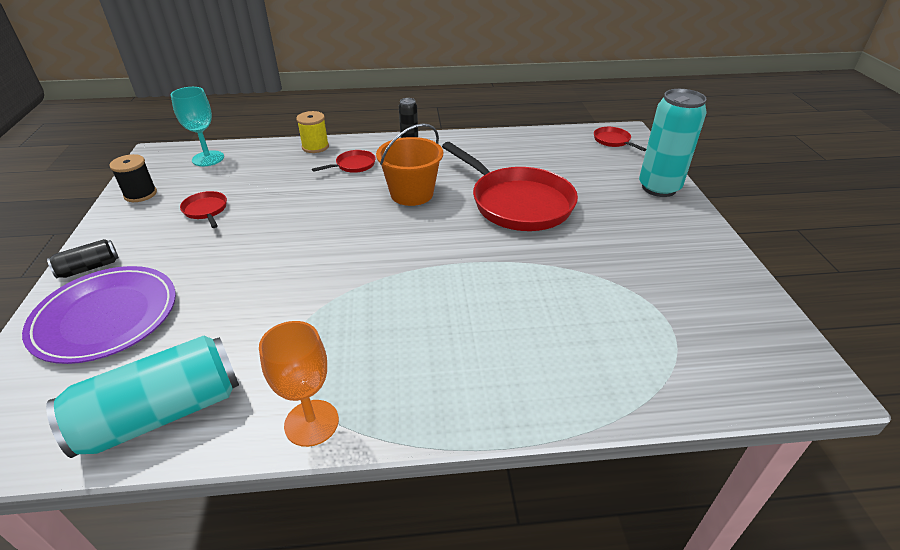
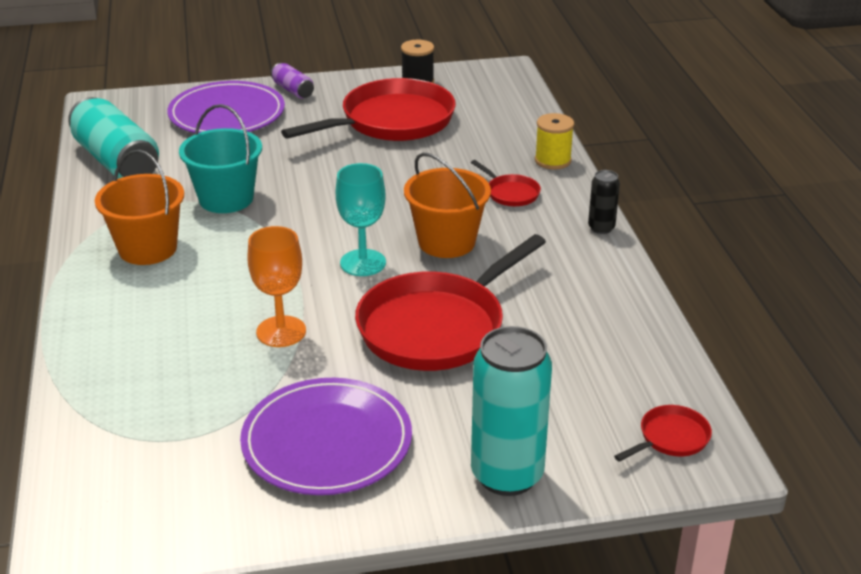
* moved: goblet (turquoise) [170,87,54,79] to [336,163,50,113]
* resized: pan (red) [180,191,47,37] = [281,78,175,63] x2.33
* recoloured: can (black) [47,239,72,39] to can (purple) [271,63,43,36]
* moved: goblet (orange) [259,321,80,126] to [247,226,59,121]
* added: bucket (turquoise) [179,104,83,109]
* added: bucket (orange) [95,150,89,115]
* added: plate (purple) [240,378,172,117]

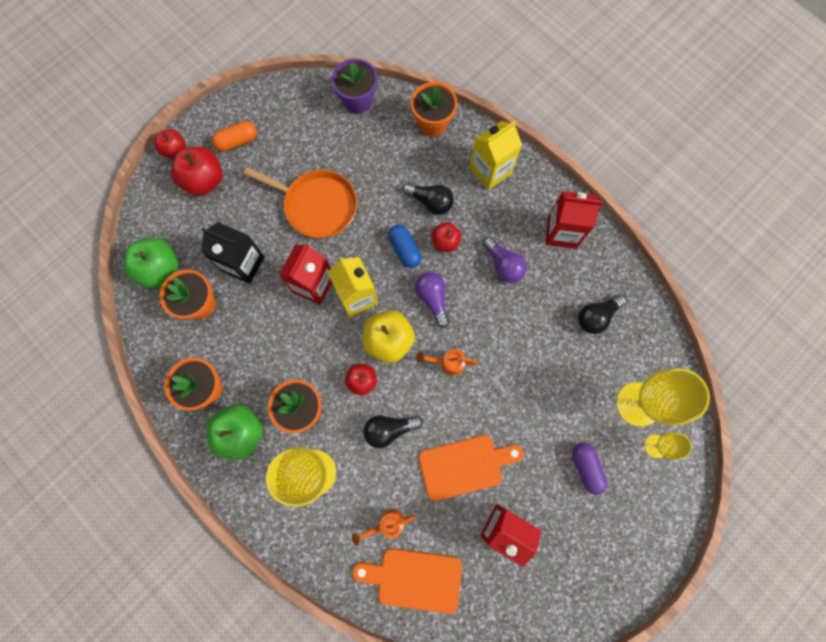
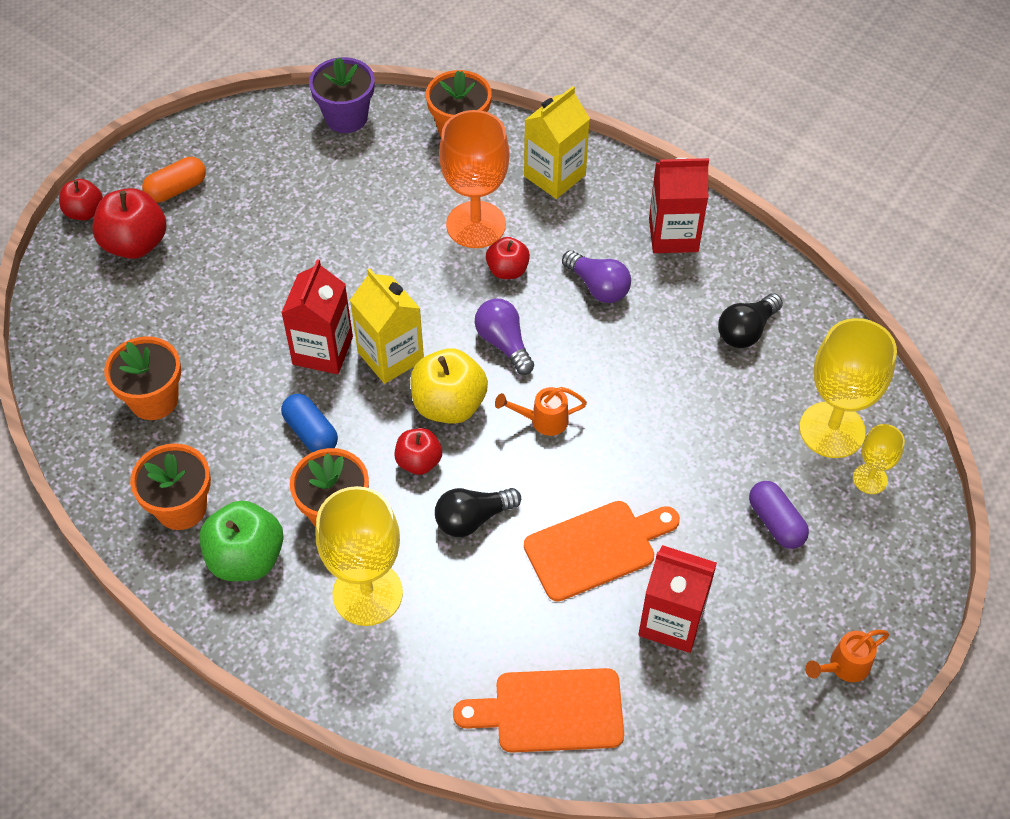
* removed: pan (orange) [244,167,113,71]
* replaced: light bulb (black) [402,182,52,33] to goblet (orange) [439,110,71,138]
* removed: carton (black) [201,222,64,62]
* moved: capsule (blue) [388,225,34,43] to [281,394,57,58]
* removed: apple (green) [123,238,55,50]
* moved: watering can (orange) [352,509,64,36] to [805,630,84,52]

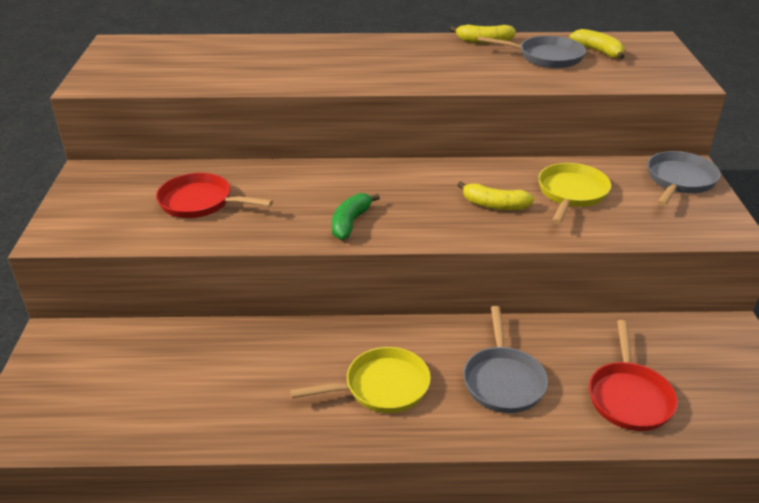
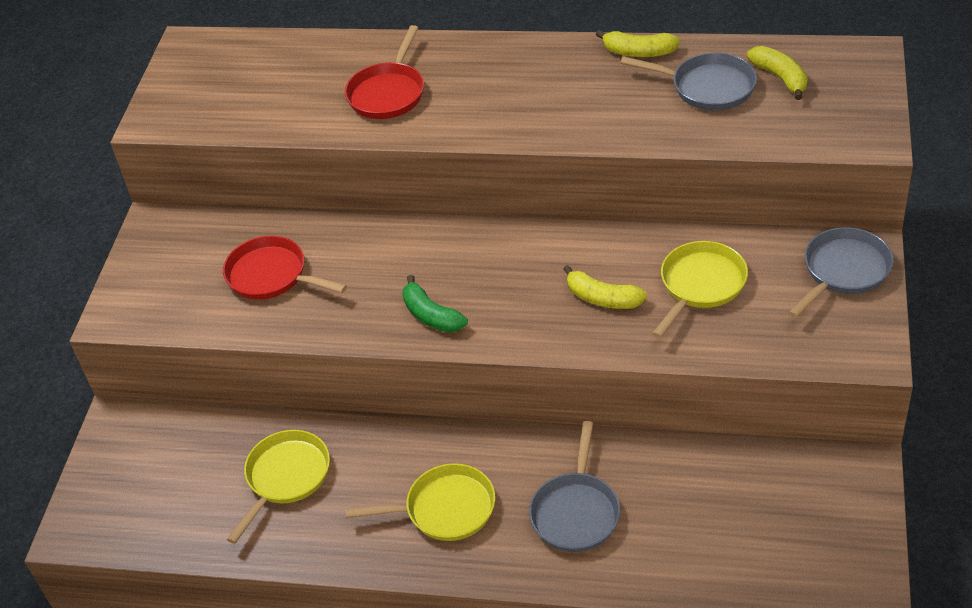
* turned: banana (green) [332,193,48,47] = [402,275,66,57] 75 degrees counterclockwise
* moved: pan (red) [589,320,89,111] to [345,25,79,94]
* added: pan (yellow) [227,430,103,114]

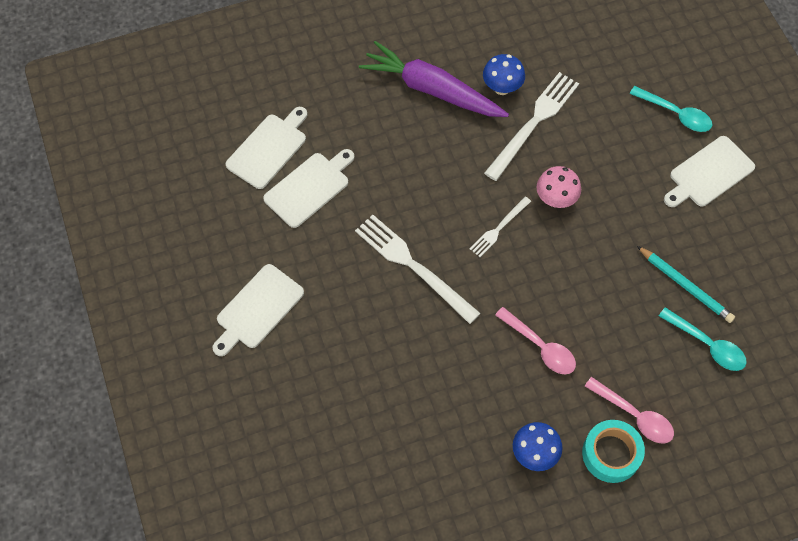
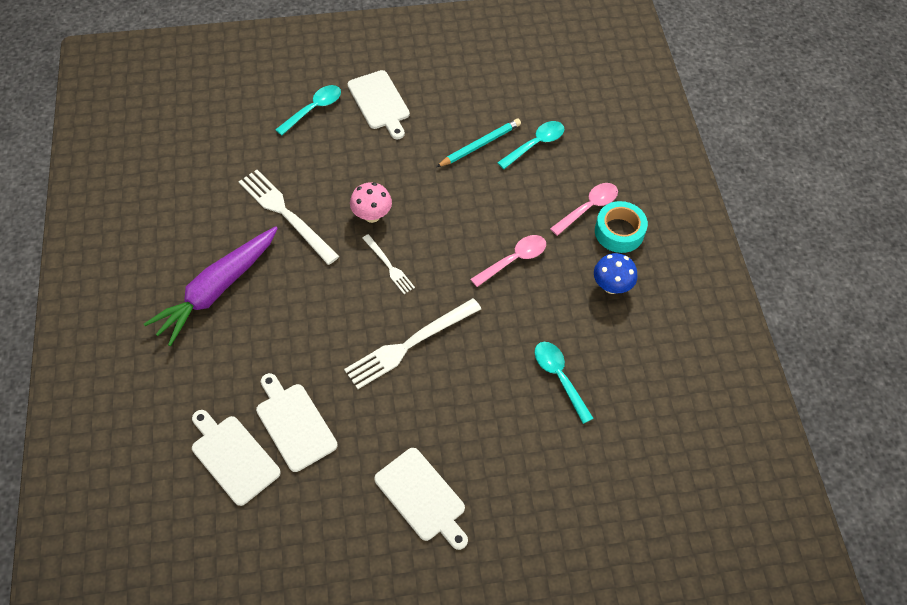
* removed: mushroom (blue) [483,54,42,41]
* added: spoon (turquoise) [535,342,58,82]

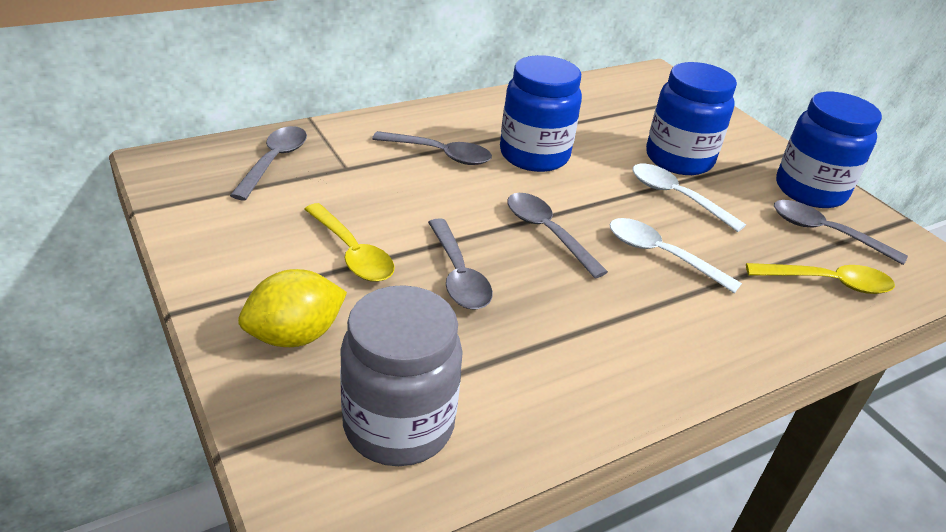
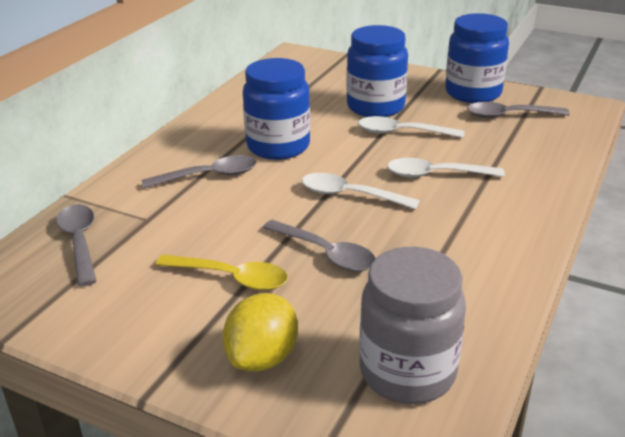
* recoloured: spoon (grey) [507,193,101,85] to spoon (white) [302,173,118,37]
* removed: spoon (yellow) [746,263,149,31]

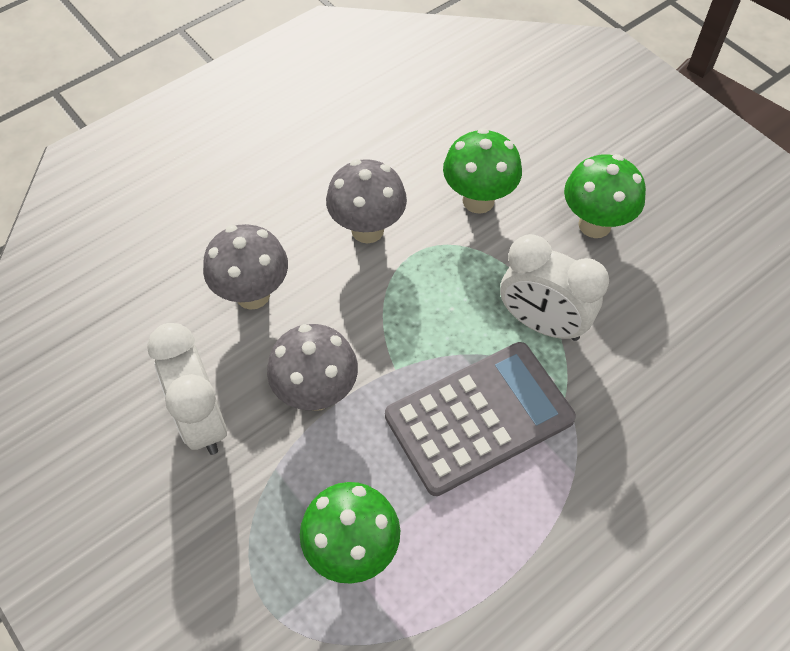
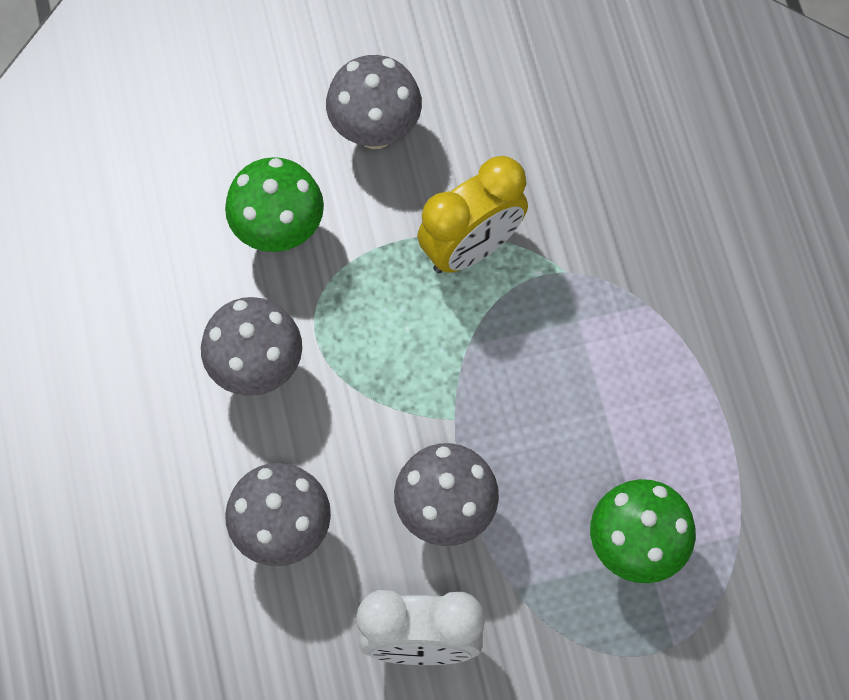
* recoloured: mushroom (green) [564,154,82,84] to mushroom (grey) [326,55,96,94]
* recoloured: clock (white) [500,234,109,107] to clock (yellow) [417,156,111,117]
* removed: calculator (grey) [385,342,191,154]

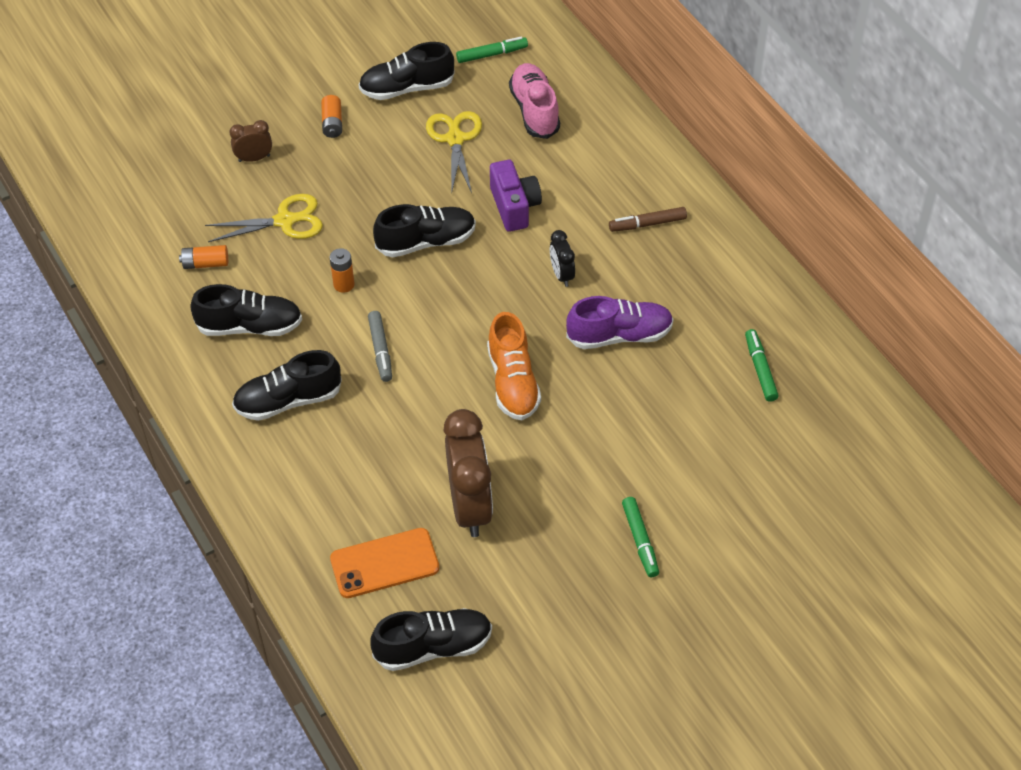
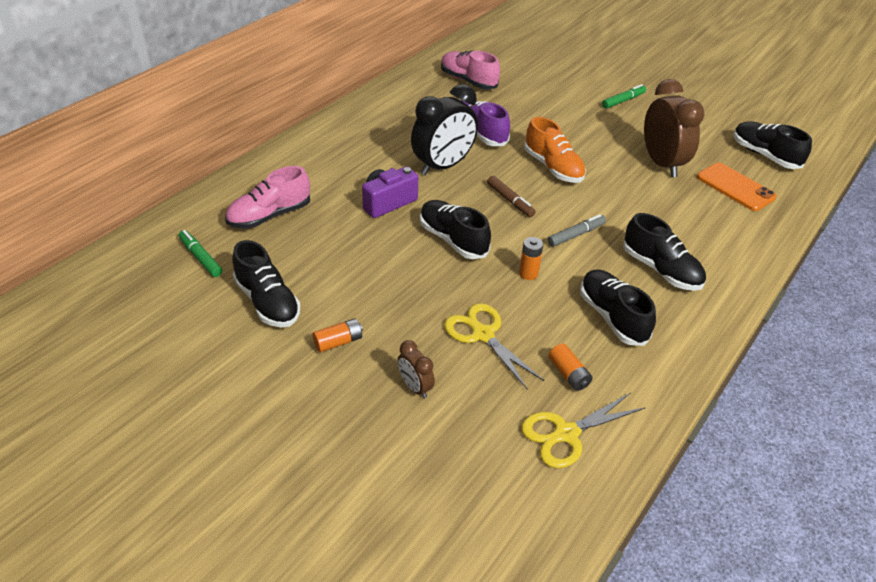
* moved: scissors (yellow) [426,111,56,83] to [521,393,125,75]
* moved: marker (brown) [609,207,78,25] to [487,176,49,41]
* resized: clock (black) [550,230,25,57] = [411,84,67,91] x2.08
* turned: shoe (orange) [487,312,54,108] = [524,117,62,66] 90 degrees clockwise
* replaced: marker (green) [745,329,34,73] to shoe (pink) [441,50,59,40]
* turned: clock (brown) [443,409,50,128] = [644,79,60,98] 105 degrees clockwise

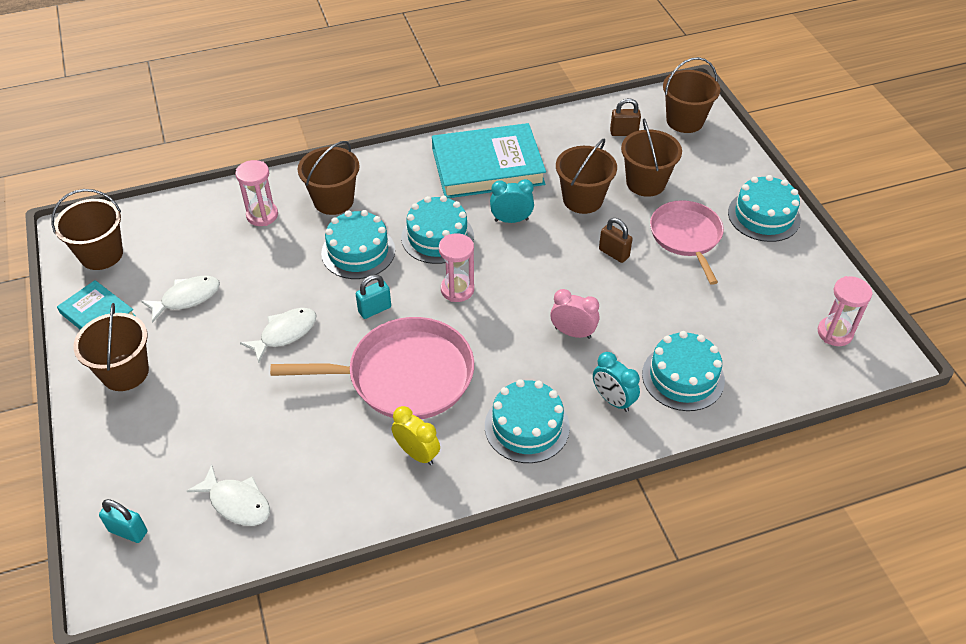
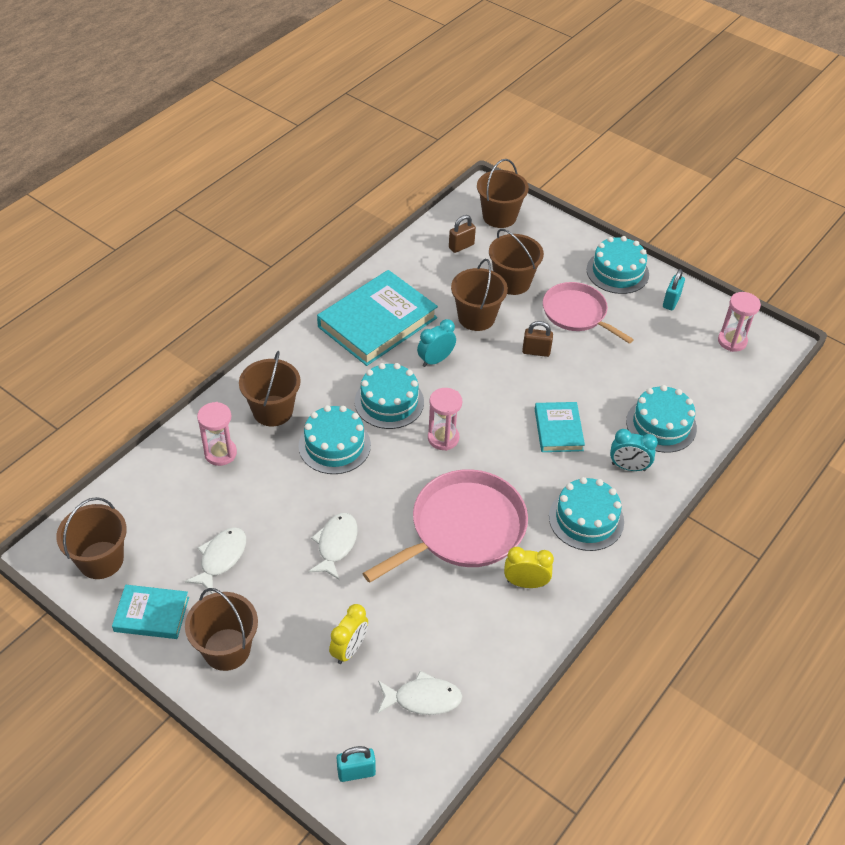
* moved: padlock (turquoise) [356,274,35,45] to [663,269,22,41]
* replaced: clock (pink) [550,289,49,50] to book (turquoise) [535,402,50,50]
* added: clock (yellow) [329,604,39,60]

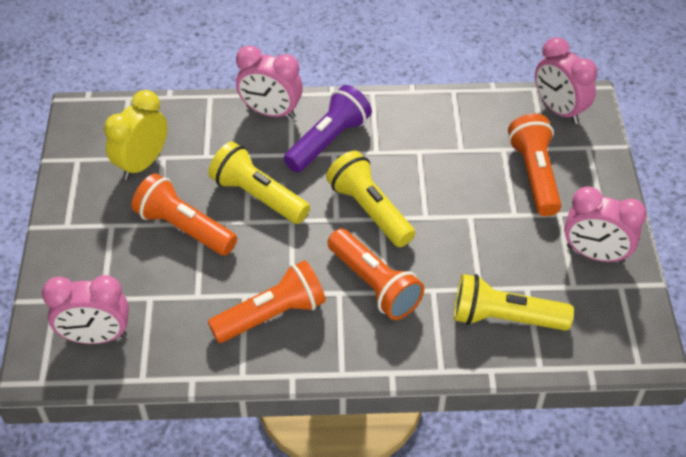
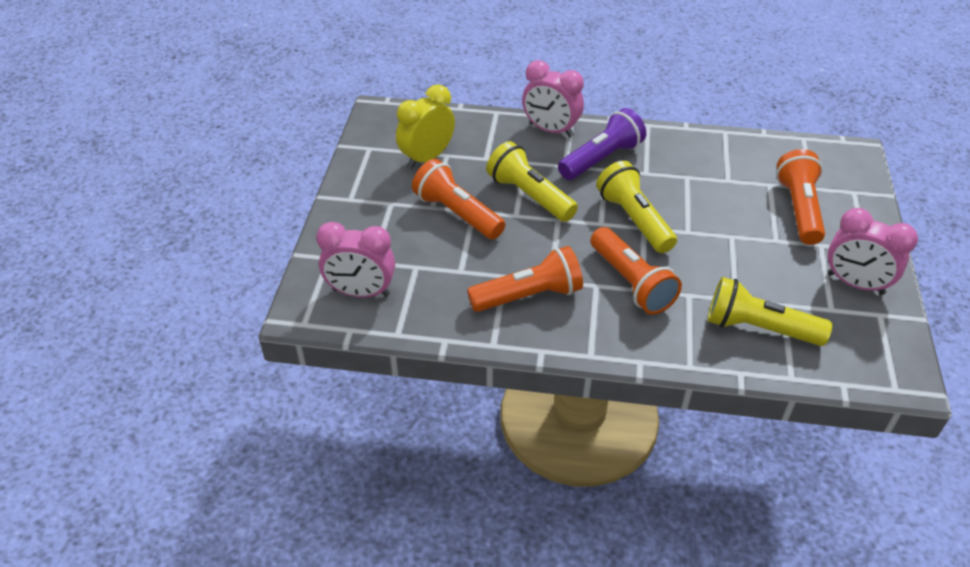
* removed: clock (pink) [535,37,63,87]

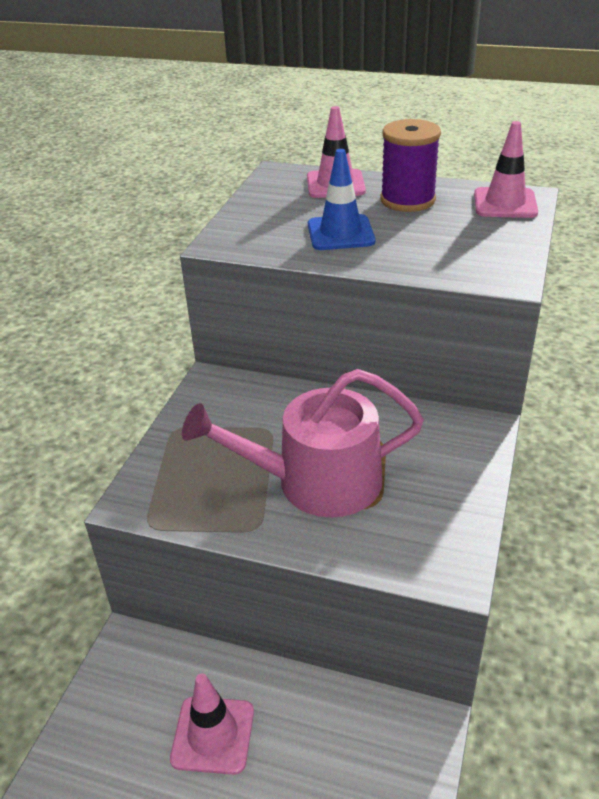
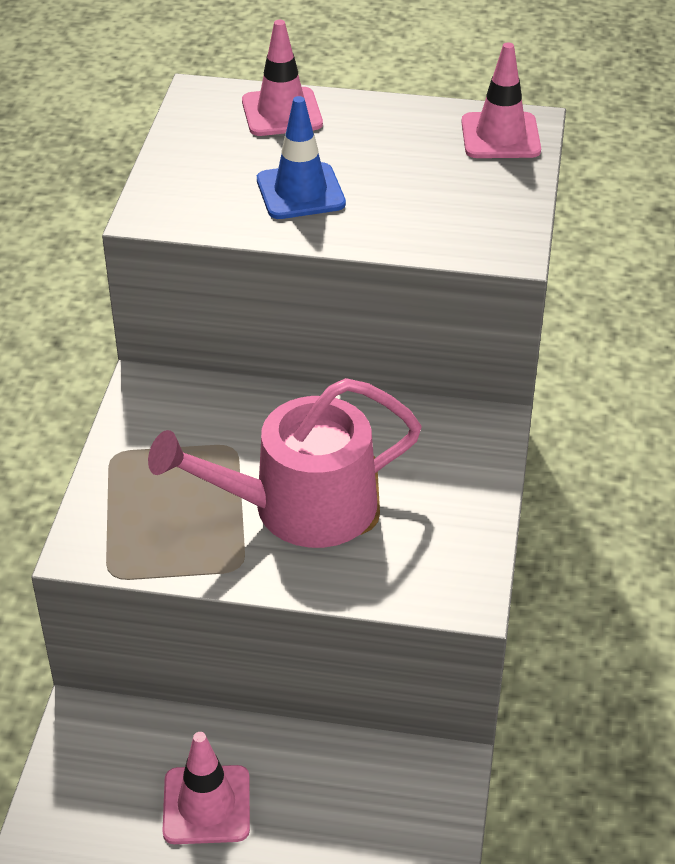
* removed: spool (purple) [381,119,60,93]

